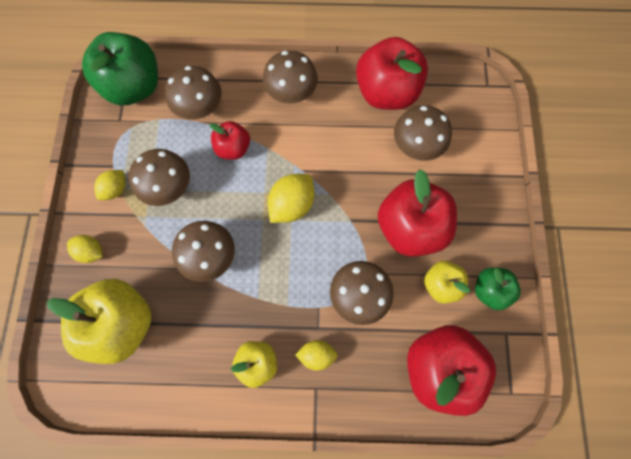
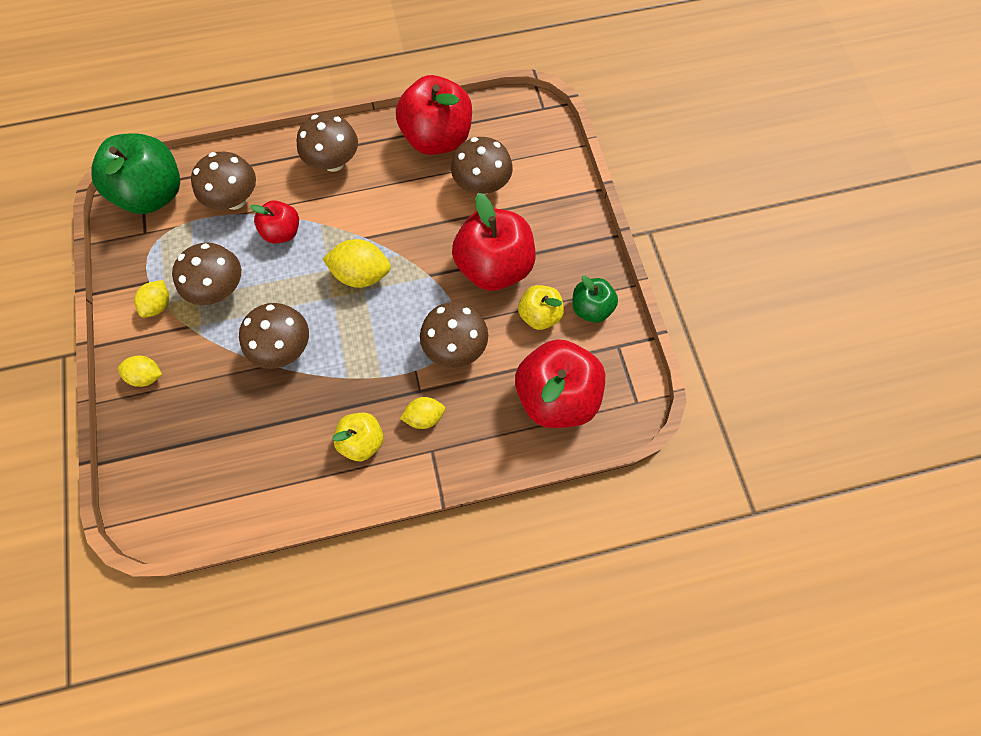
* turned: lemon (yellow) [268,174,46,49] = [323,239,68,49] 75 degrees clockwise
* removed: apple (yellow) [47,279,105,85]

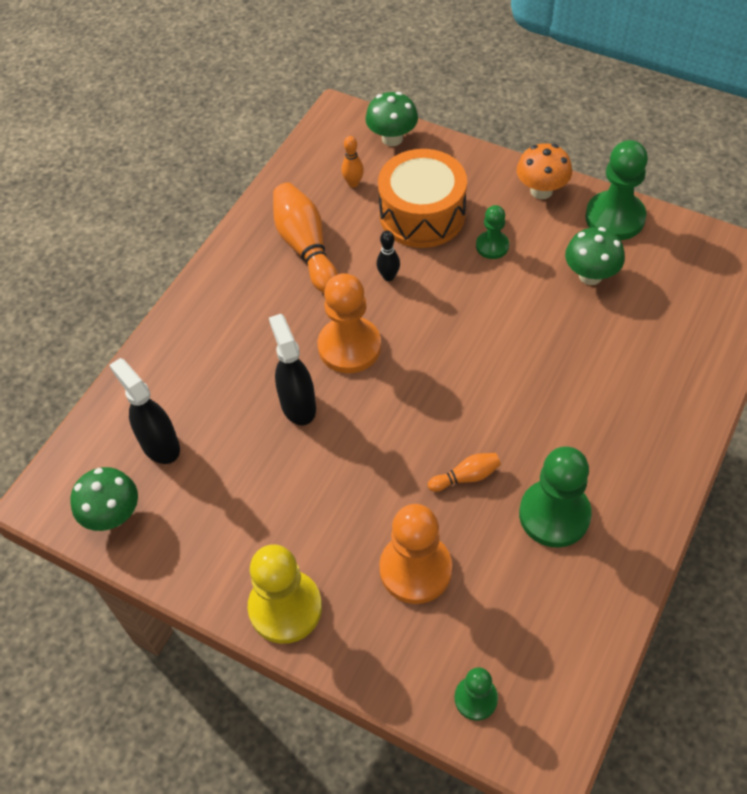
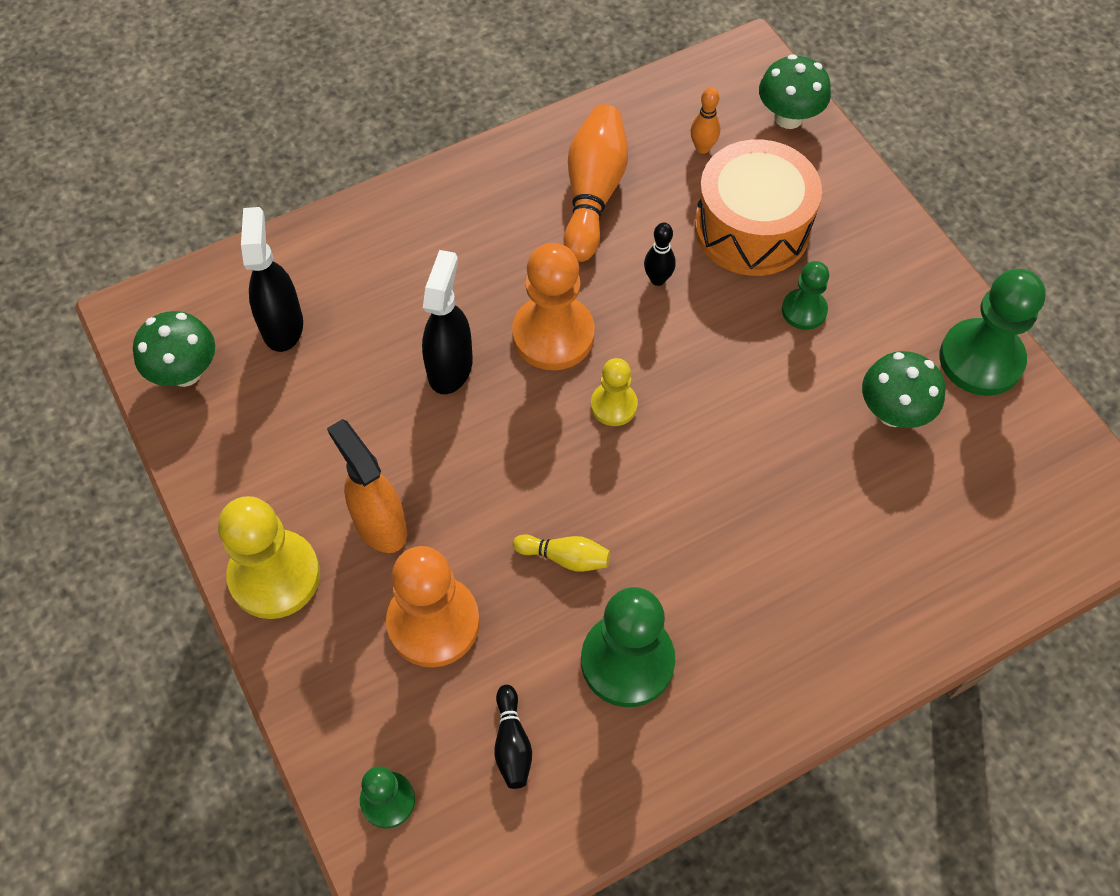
* removed: mushroom (orange) [517,143,55,56]
* recoloured: bowling pin (orange) [428,453,73,39] to bowling pin (yellow) [513,534,97,38]
* added: pawn (yellow) [591,358,47,68]
* added: spray bottle (orange) [327,419,80,134]
* added: bowling pin (black) [494,685,38,104]

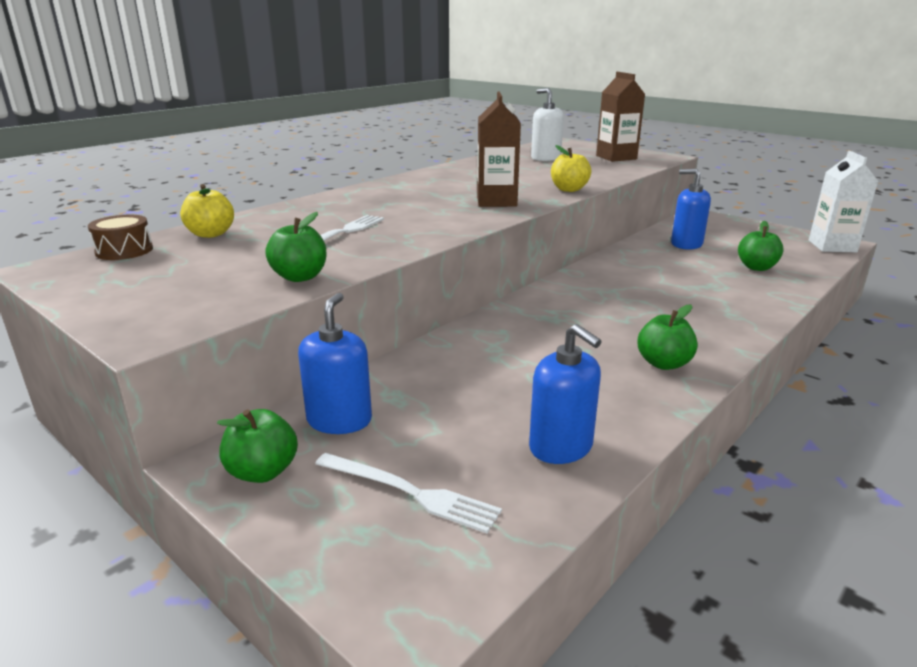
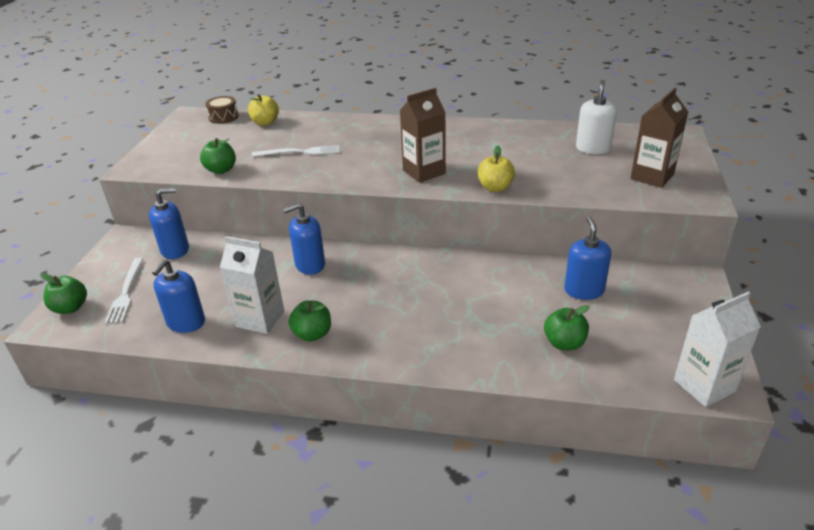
* moved: apple (green) [217,409,81,74] to [40,273,47,41]
* added: soap dispenser (blue) [283,203,42,72]
* added: carton (white) [220,236,64,98]

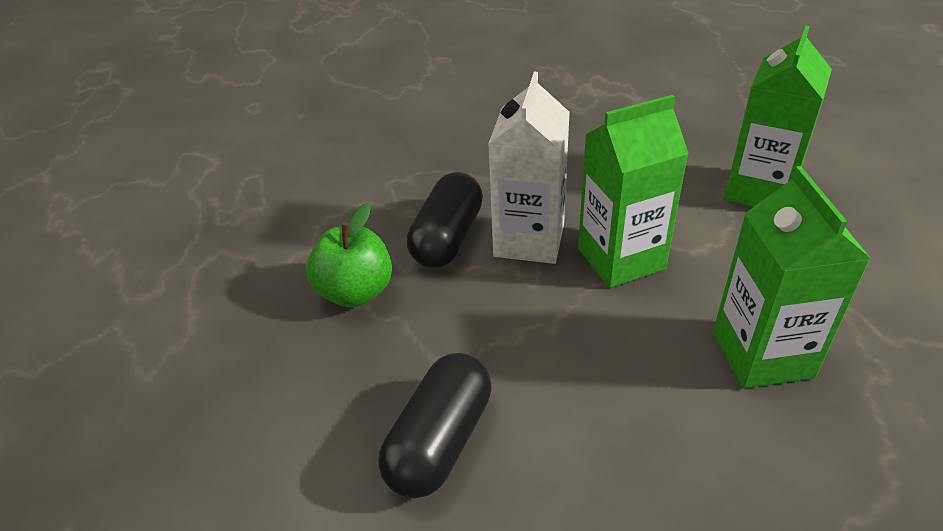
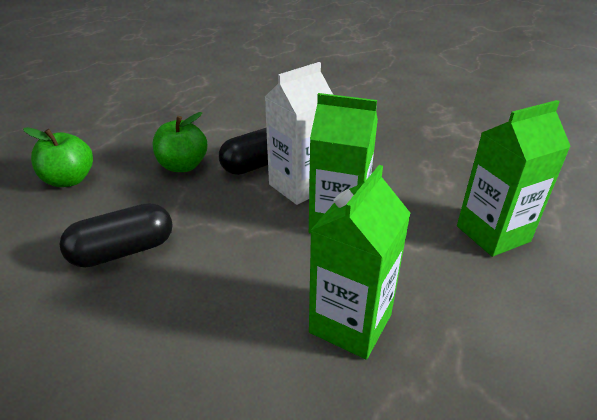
* added: apple (green) [23,127,70,60]

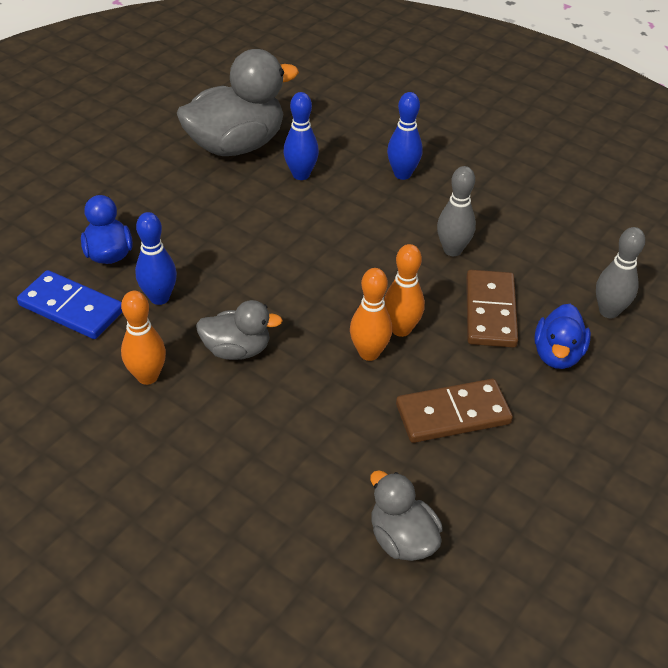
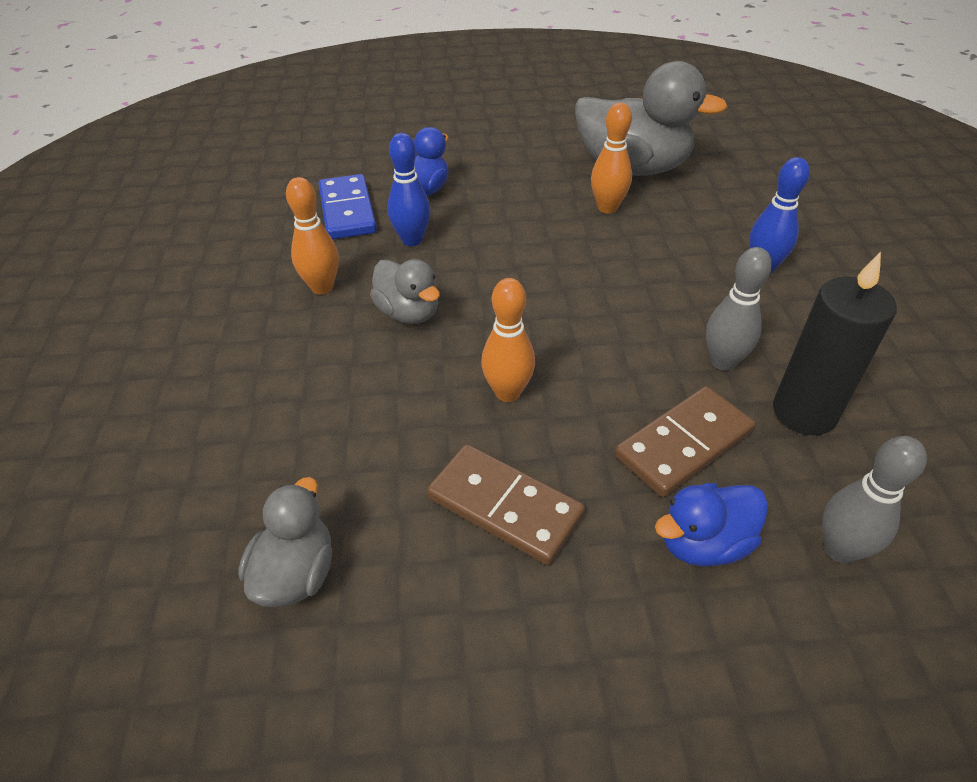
* removed: bowling pin (blue) [283,92,36,88]
* moved: bowling pin (orange) [384,244,41,93] to [591,103,41,111]
* added: candle (black) [773,252,124,183]

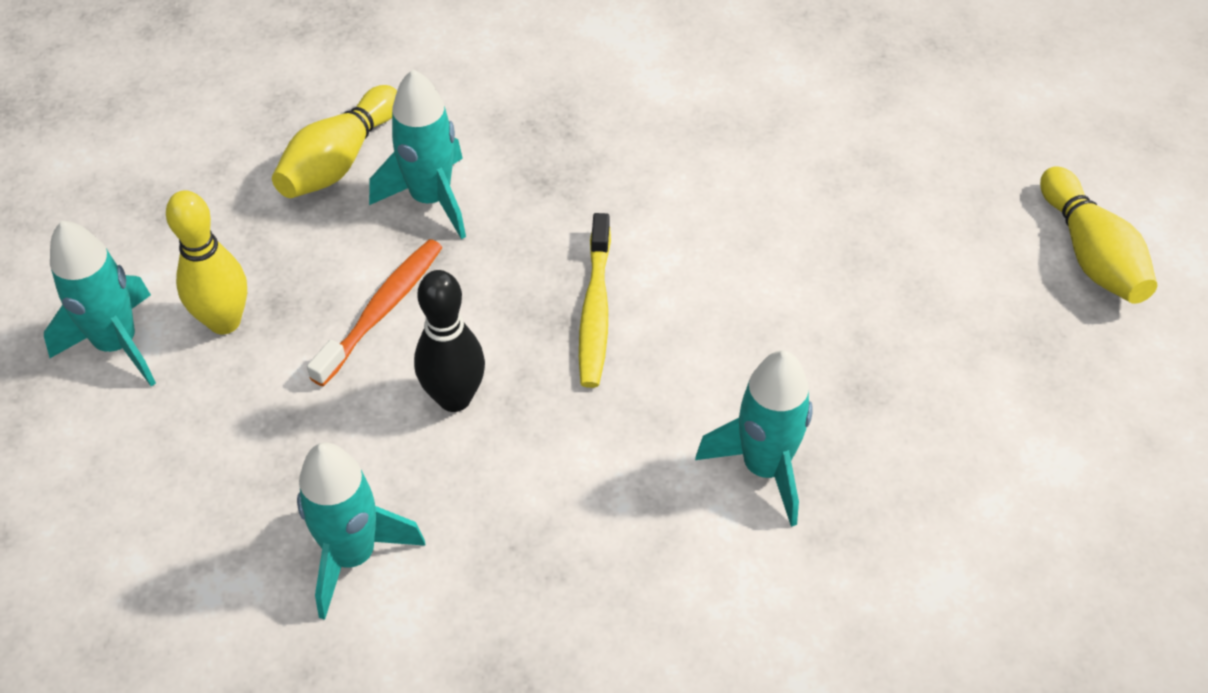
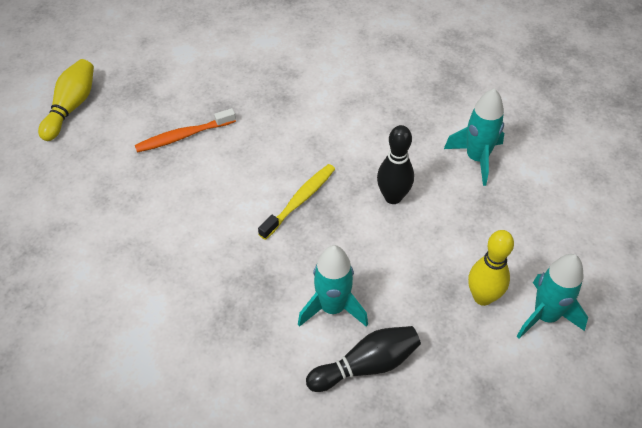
* recoloured: bowling pin (yellow) [272,85,125,113] to bowling pin (black) [306,326,115,66]
* moved: toothbrush (orange) [307,239,136,147] to [135,108,101,45]
* removed: rocket (turquoise) [695,350,118,177]

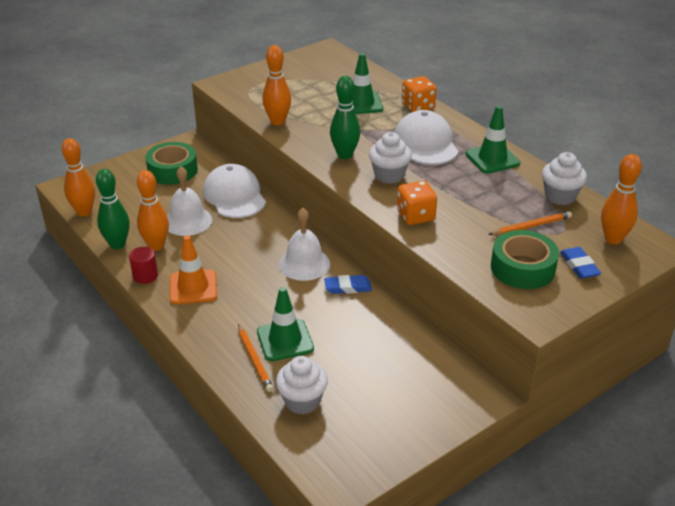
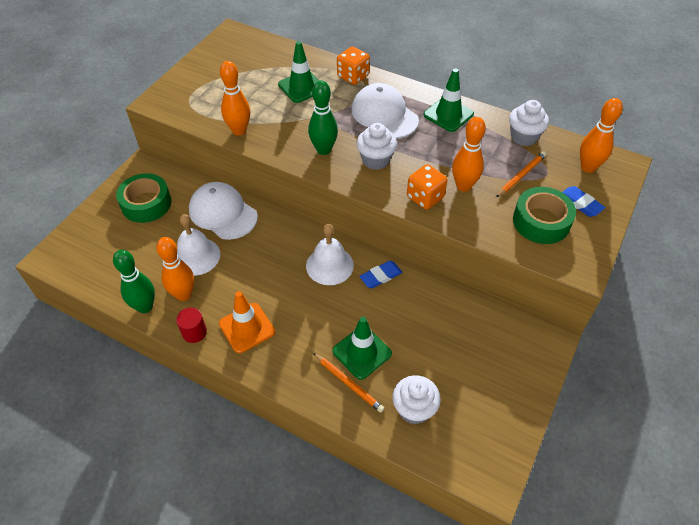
* moved: bowling pin (orange) [62,138,33,78] to [452,117,34,75]

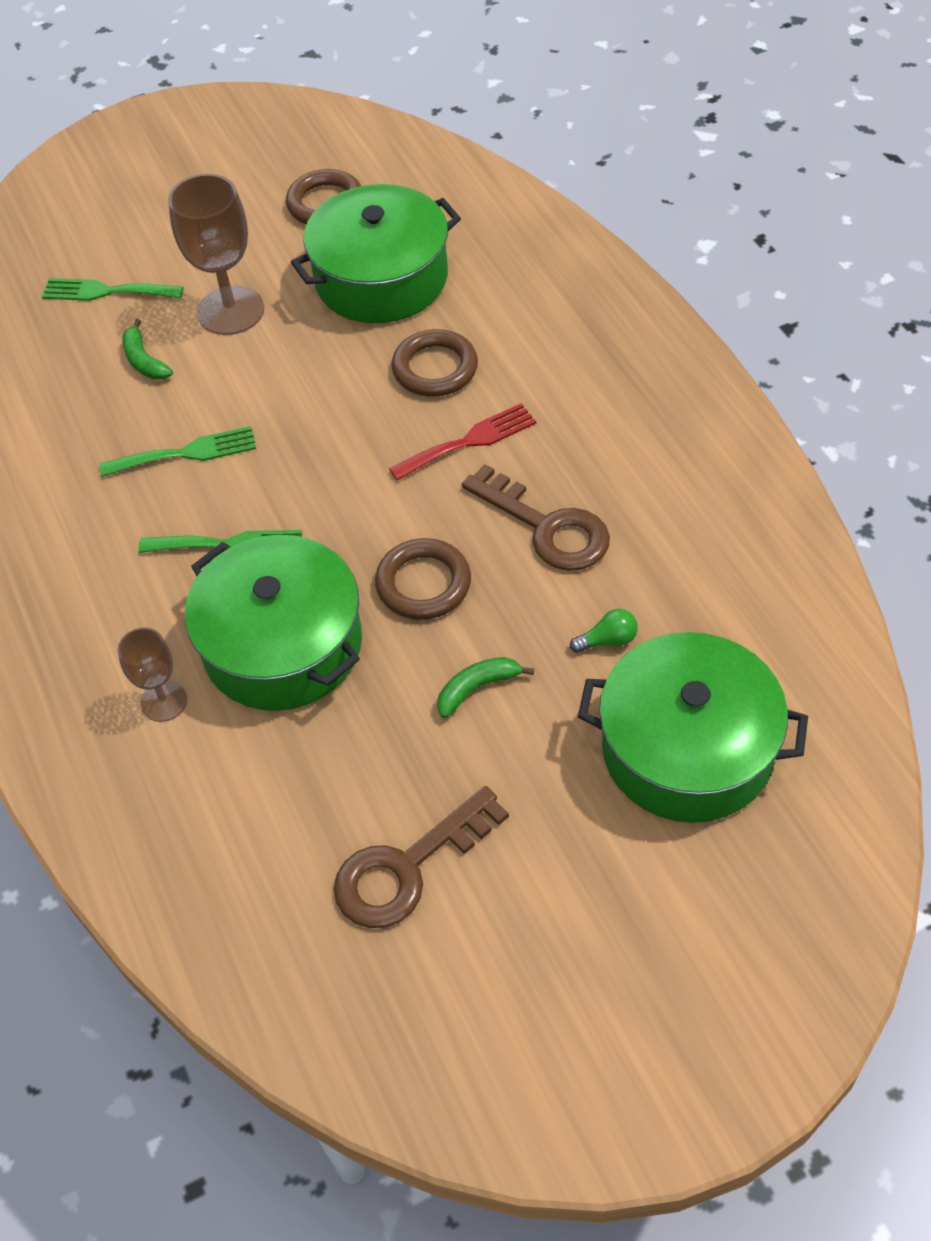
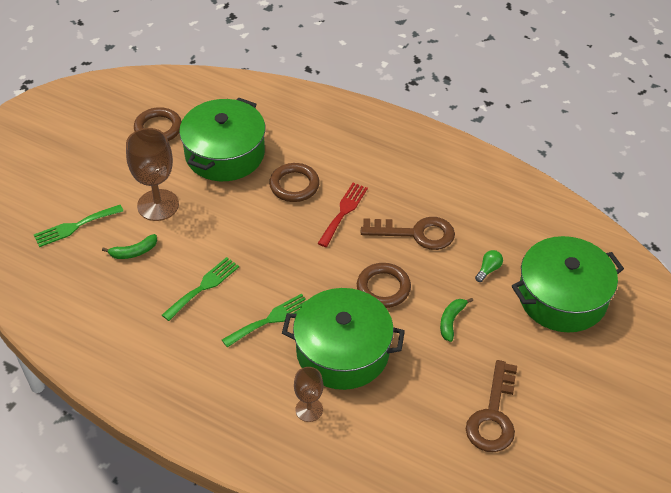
* turned: banana (green) [122,319,51,61] = [102,234,55,25] 45 degrees counterclockwise

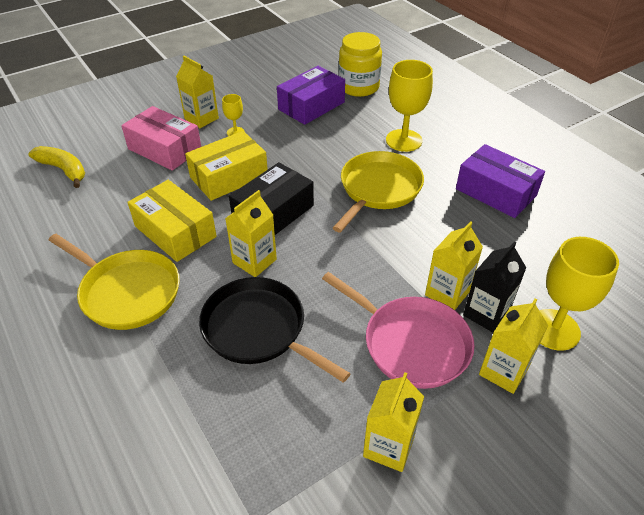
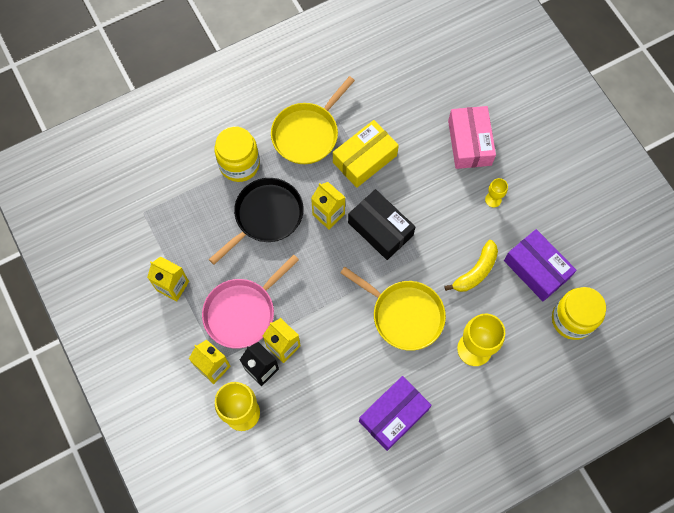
* removed: carton (yellow) [176,56,43,72]
* turned: box (pink) [121,106,80,65] = [448,106,48,63] 45 degrees counterclockwise
* removed: box (yellow) [185,131,83,70]
* moved: banana (yellow) [29,146,56,42] to [444,240,54,52]
* added: jar (yellow) [214,126,46,56]

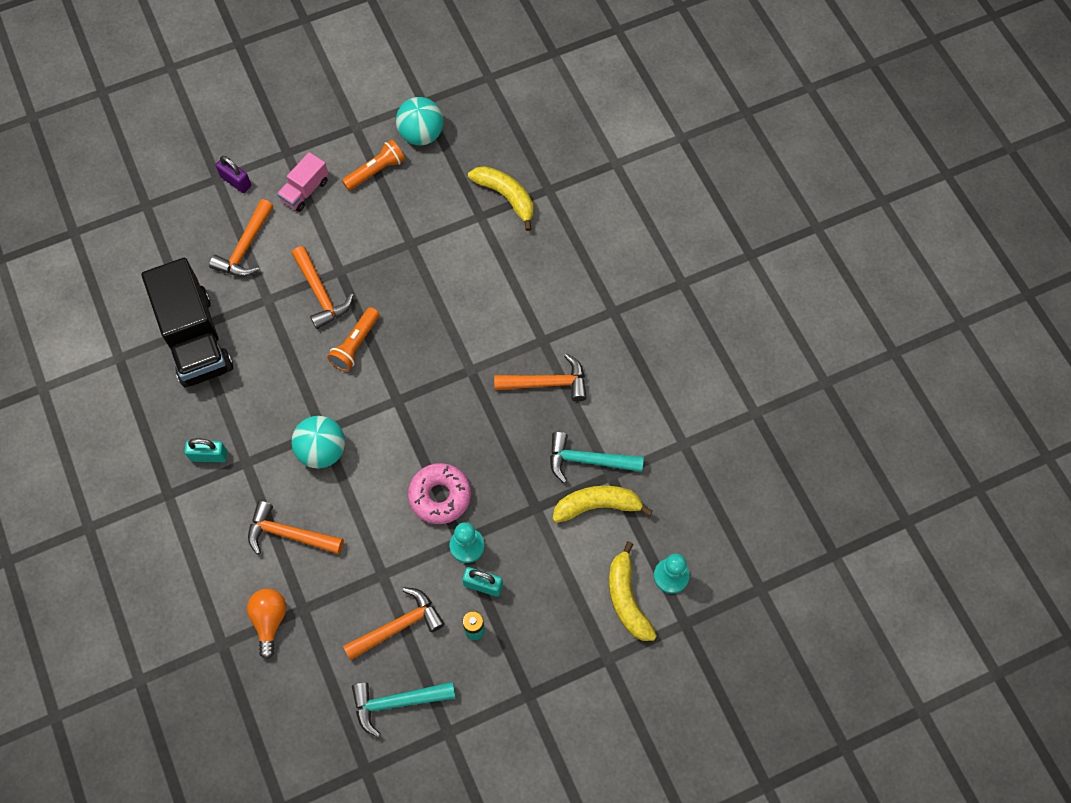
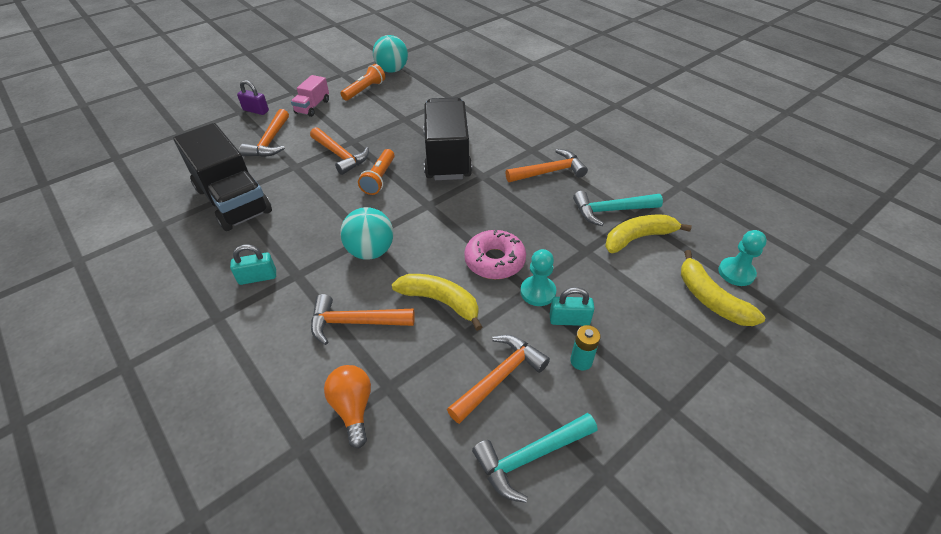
* moved: banana (yellow) [468,166,65,65] to [392,274,90,57]
* added: truck (black) [423,97,49,83]

